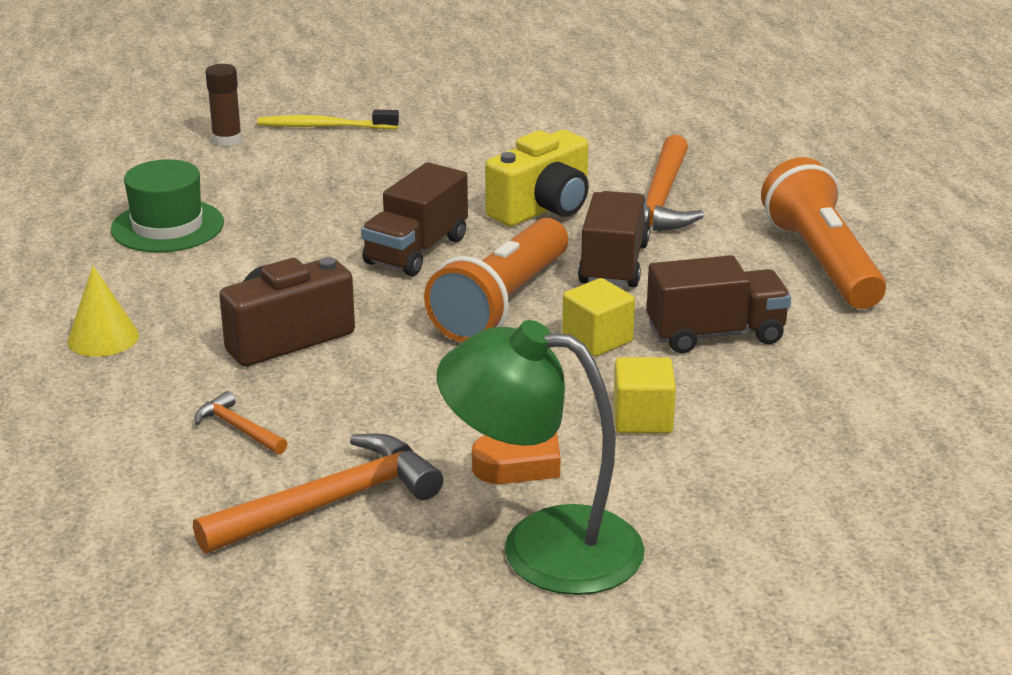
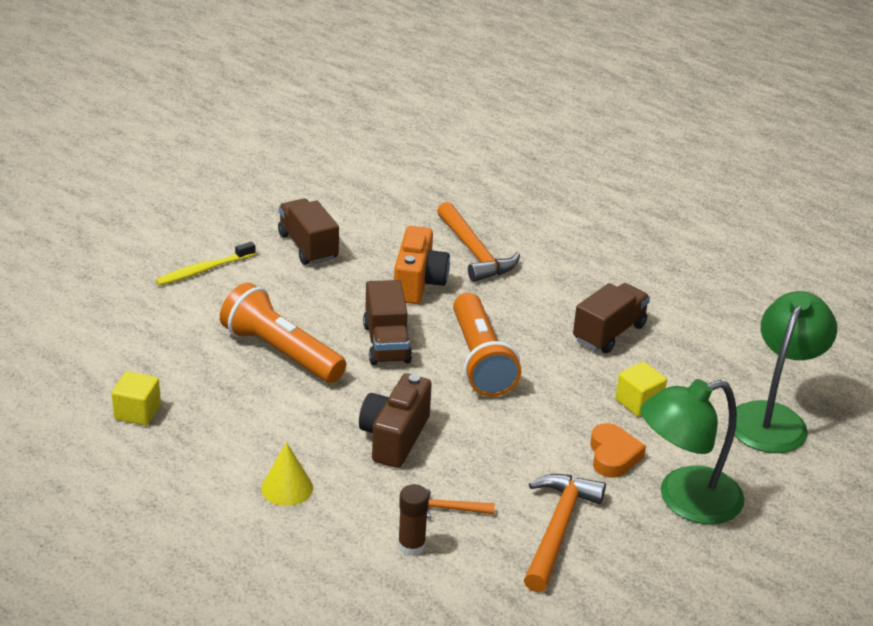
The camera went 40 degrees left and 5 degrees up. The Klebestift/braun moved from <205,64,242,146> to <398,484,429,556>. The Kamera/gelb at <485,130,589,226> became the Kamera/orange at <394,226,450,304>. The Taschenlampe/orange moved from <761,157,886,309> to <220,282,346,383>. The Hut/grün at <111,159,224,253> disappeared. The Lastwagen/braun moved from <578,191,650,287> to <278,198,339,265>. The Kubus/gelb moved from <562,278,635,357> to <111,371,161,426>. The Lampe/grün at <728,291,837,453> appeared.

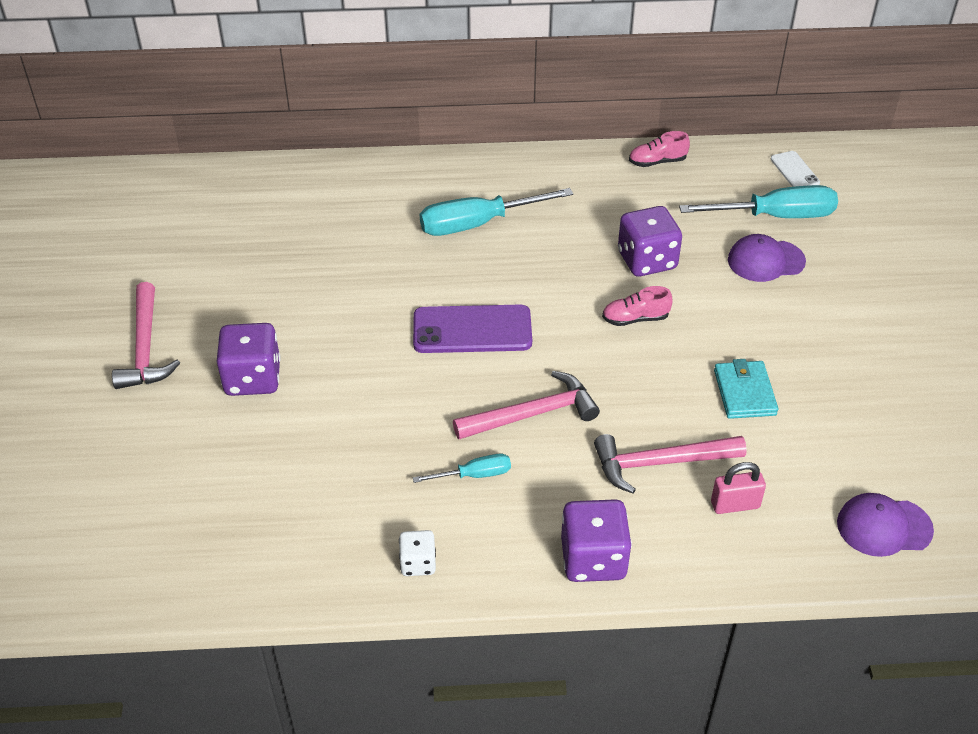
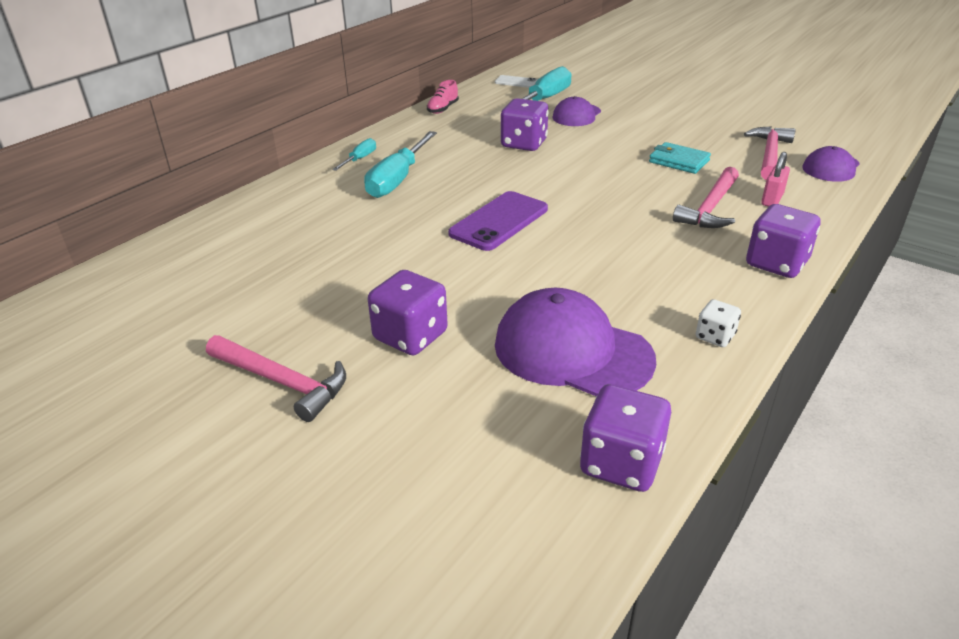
The camera went 50 degrees left and 10 degrees down. The Schuh/rosa at <602,286,672,326> disappeared. The Hammer/rosa moved from <453,371,600,439> to <744,126,795,180>. The Schraubenzieher/türkis moved from <413,454,511,483> to <332,138,376,171>. The Kappe/lila at <495,288,656,396> appeared. The Spielwürfel/lila at <580,384,671,492> appeared.

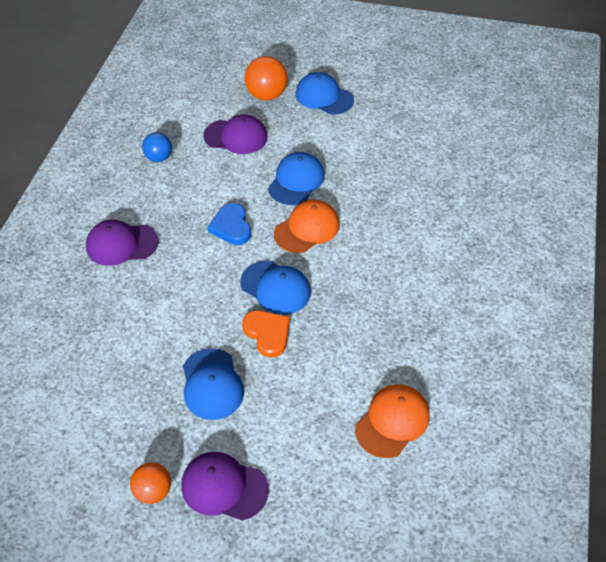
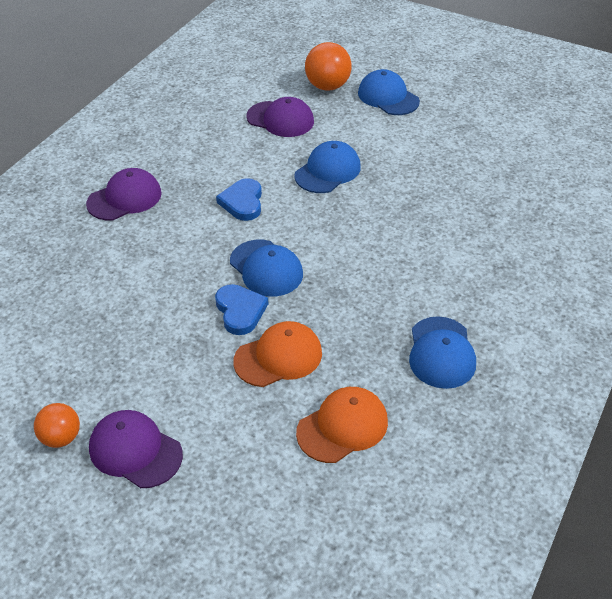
The camera went 15 degrees right and 5 degrees down. The Ball/blau at <142,132,172,162> disappeared. The Kappe/orange moved from <274,200,340,253> to <233,321,322,387>. The Kappe/lila at <86,220,159,266> turned 135 degrees clockwise. The Herz/orange at <242,311,290,357> became the Herz/blau at <215,284,268,335>. The Kappe/blau moved from <183,348,244,420> to <409,316,476,389>.

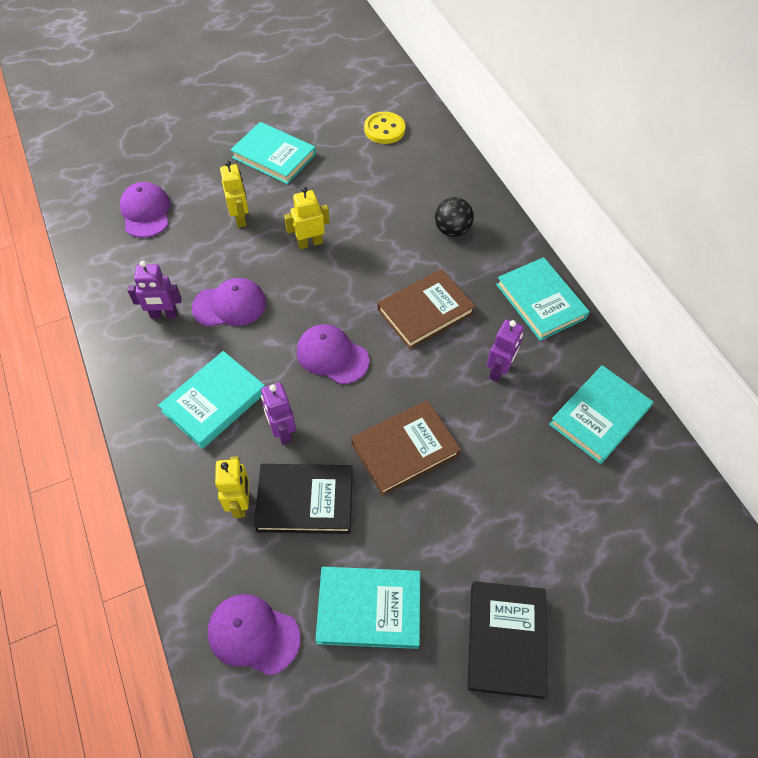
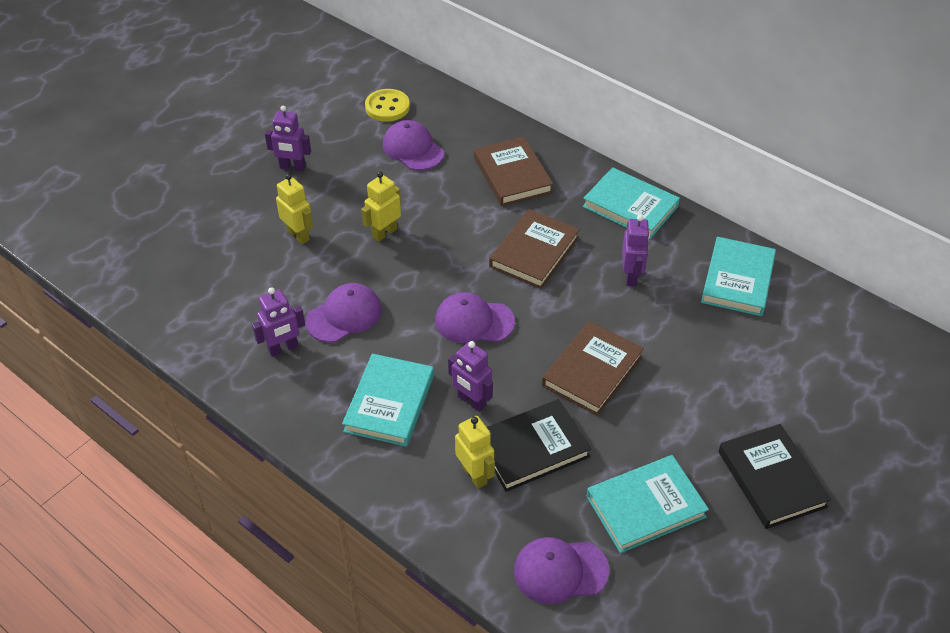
The camera went 25 degrees left and 10 degrees down. The Buch/türkis at <231,122,316,184> was replaced by the Roboter/lila at <265,106,311,172>. The Kappe/lila moved from <120,182,170,238> to <383,120,444,170>. The Ball/schwarz at <435,197,474,237> was replaced by the Buch/braun at <474,137,553,206>.

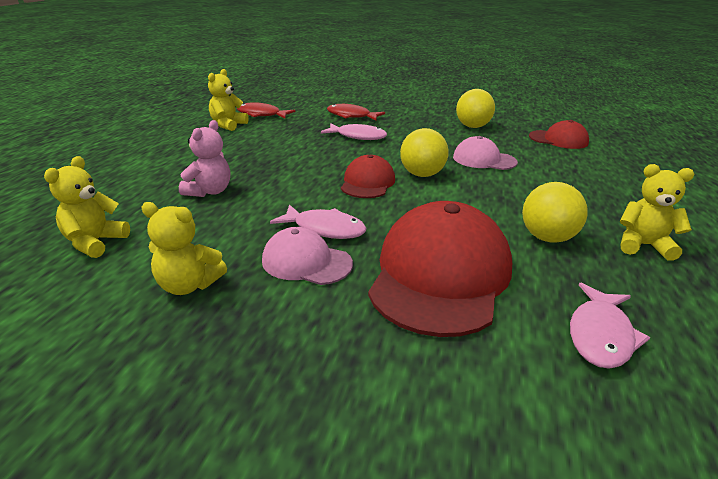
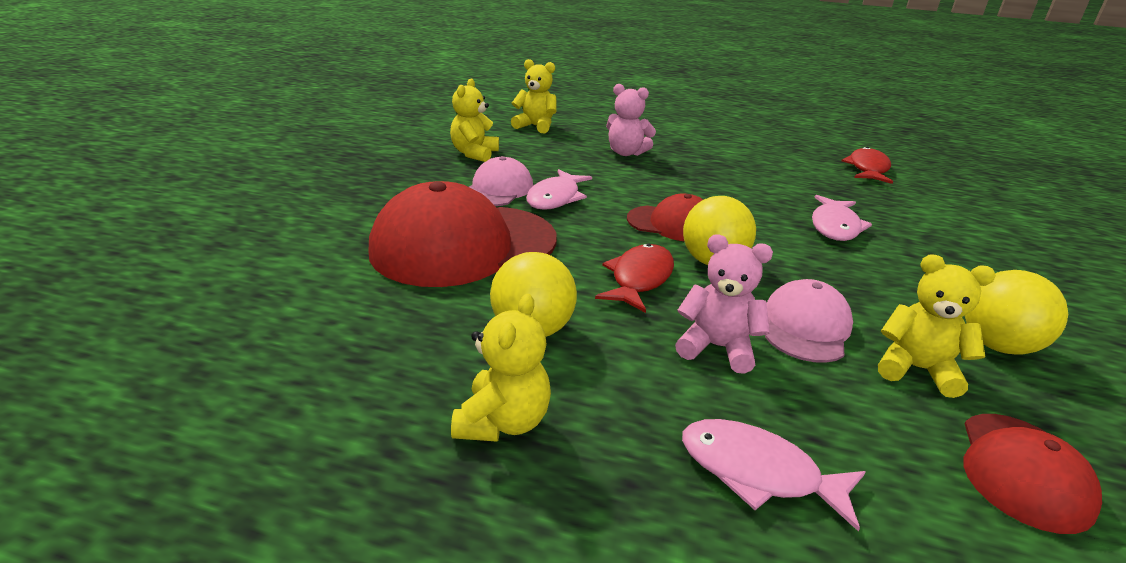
The camera went 90 degrees right and 0 degrees up. The Teddybär/gelb moved from <208,69,249,131> to <878,254,996,398>. The Fisch/rot moved from <327,104,385,121> to <595,243,674,313>. The Kappe/rot at <368,201,512,337> turned 135 degrees clockwise. The Fisch/rosa moved from <570,283,650,369> to <682,419,866,531>. The Teddybär/rosa at <675,234,773,374> appeared.

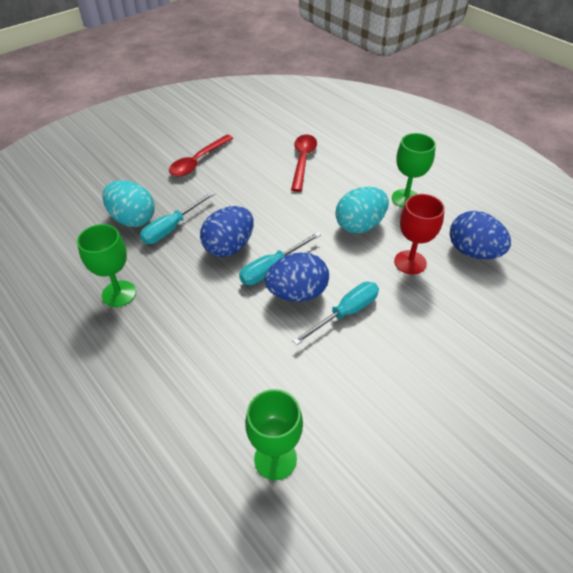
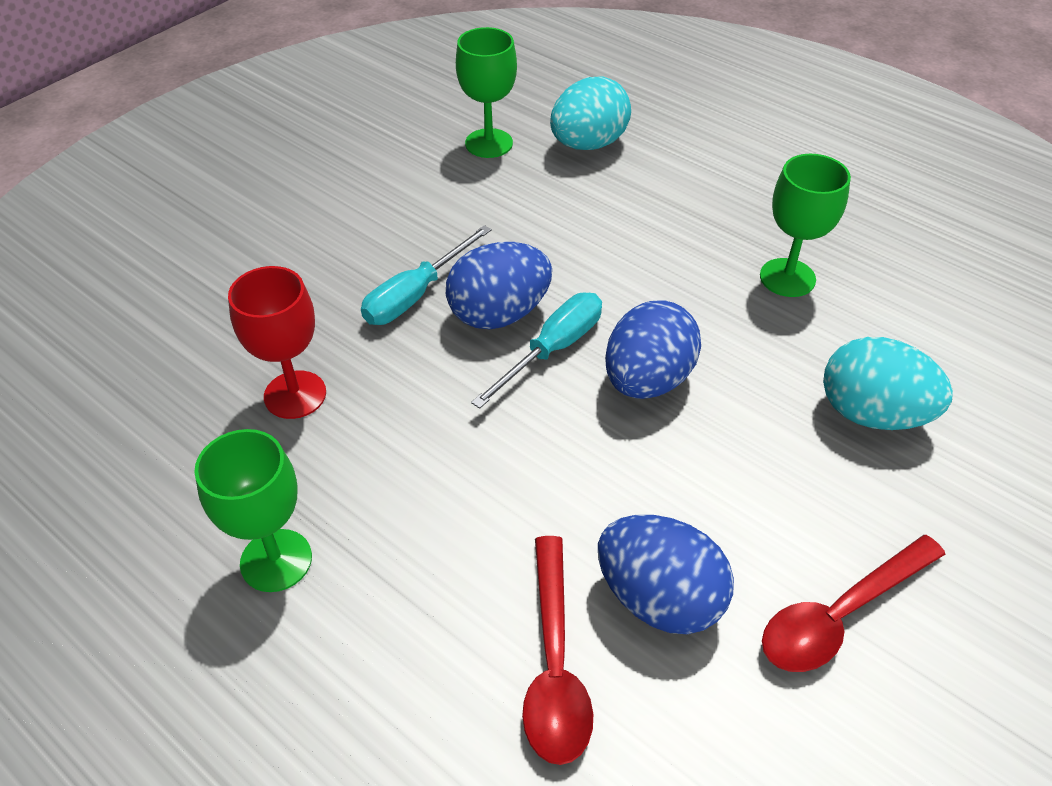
The camera went 170 degrees right and 0 degrees up. The Löffel/rot at <169,135,234,176> turned 150 degrees counterclockwise. The Ei/türkis moved from <335,186,389,233> to <550,76,631,150>. The Schraubenzieher/türkis at <140,192,215,244> disappeared. The Ei/blau moved from <450,211,511,259> to <598,515,734,634>.

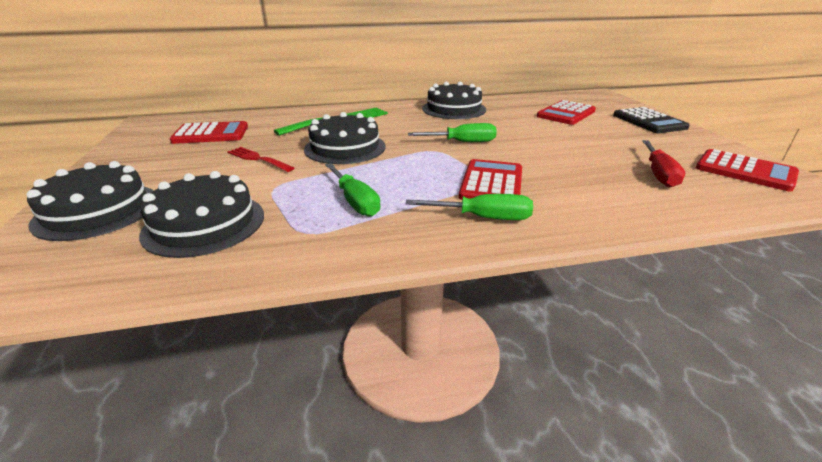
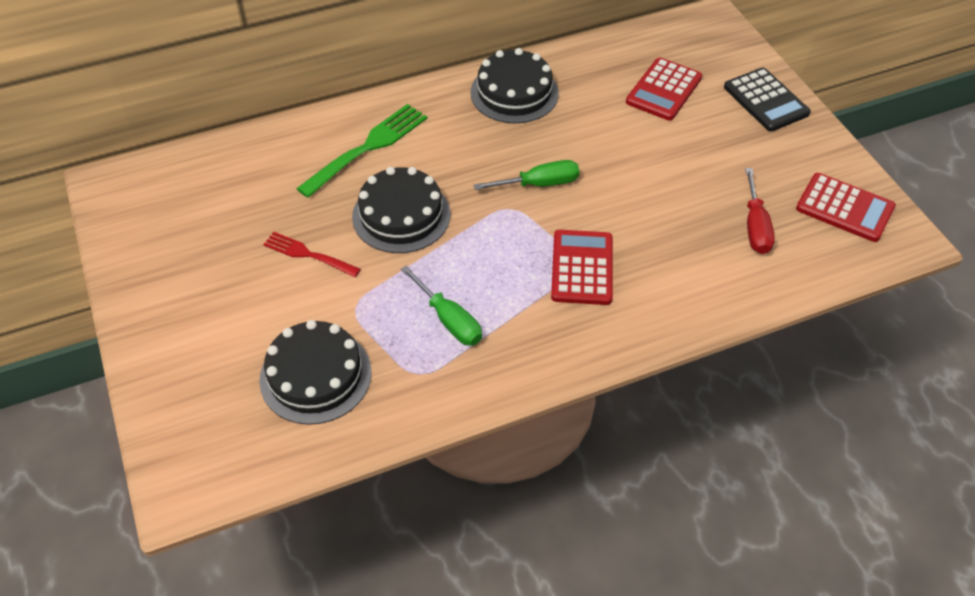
The camera went 10 degrees left and 20 degrees up. The Taschenrechner/rot at <170,121,248,144> disappeared. The Kuchen/schwarz at <27,161,154,241> disappeared. The Schraubenzieher/grün at <406,194,533,220> disappeared.

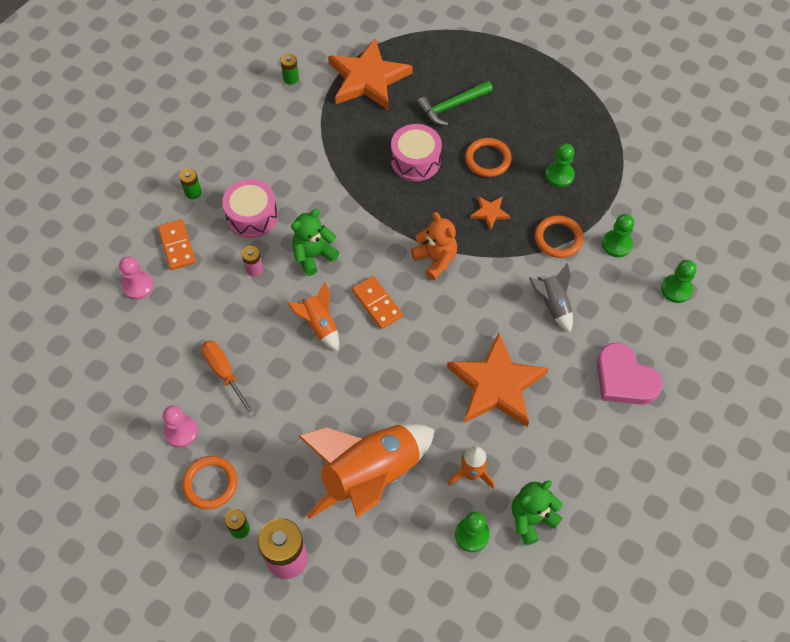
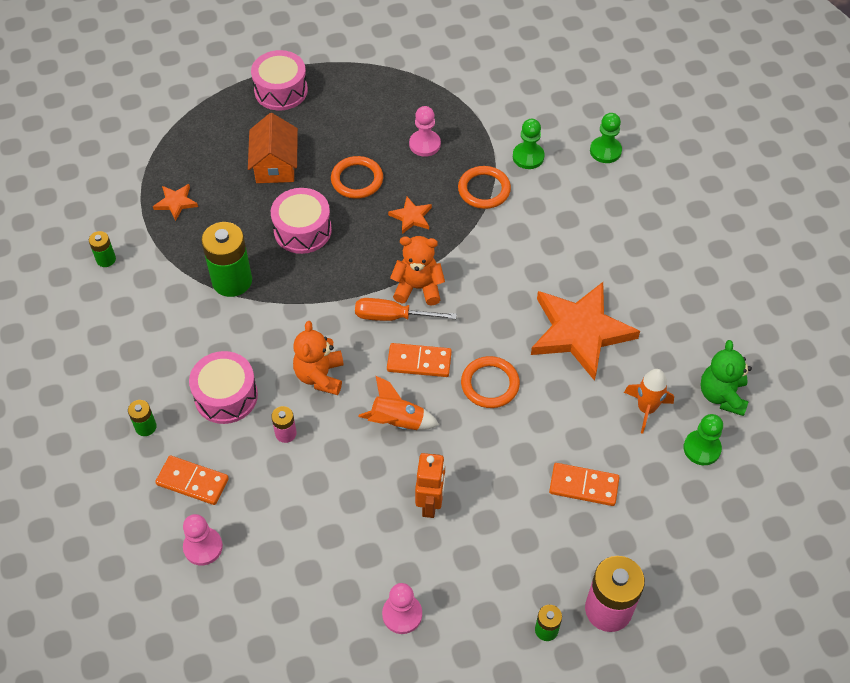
The camera went 50 degrees left and 5 degrees down. The Stern/orange at <328,39,413,111> changed to 0.43 times the size. The Hammer/grün at <417,81,493,126> was replaced by the Haus/orange at <248,113,298,183>. The Bauer/grün at <545,143,575,187> became the Bauer/rosa at <409,106,441,157>. The Teddybär/grün at <291,209,339,276> became the Teddybär/orange at <293,321,344,395>. The Rakete/grau at <529,263,573,332> disappeared. The Schraubenzieher/orange moved from <201,340,256,417> to <355,298,457,321>. The Herz/rosa at <597,343,663,405> disappeared. The Rakete/orange at <298,424,435,519> was replaced by the Dominostein/orange at <549,463,620,506>. The Ring/orange moved from <182,456,238,509> to <461,356,520,408>. The Trommel/rosa at <251,50,308,110> appeared. The Batterie/grün at <201,222,252,297> appeared. The Roboter/orange at <415,453,445,518> appeared.

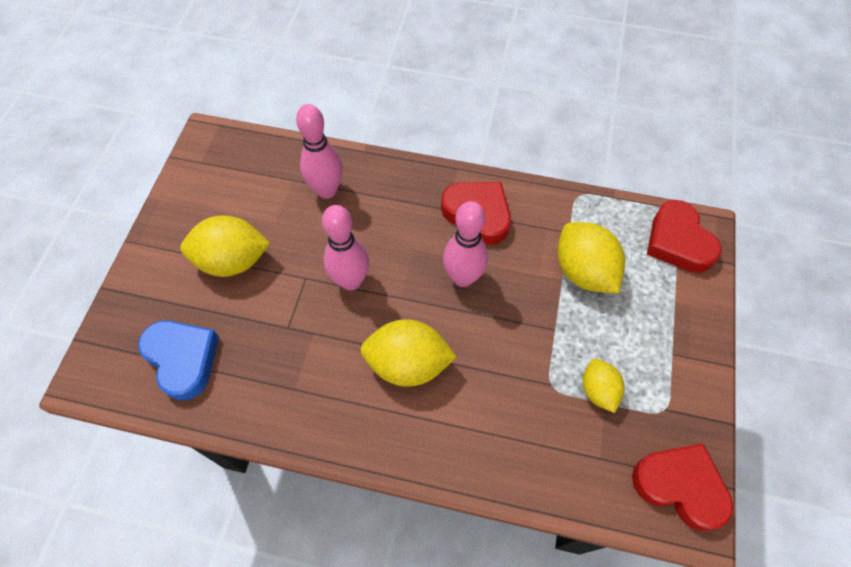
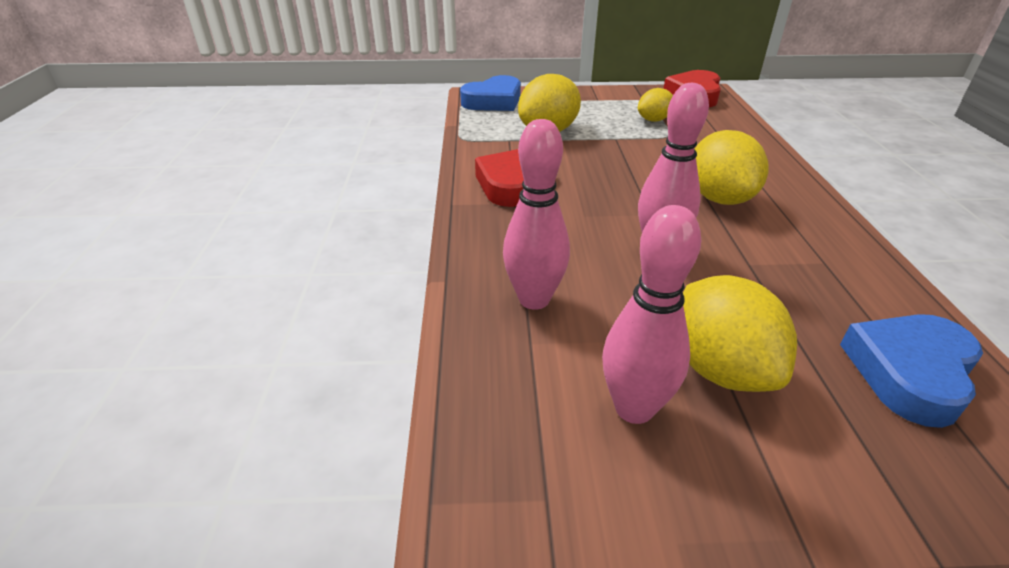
The camera went 105 degrees left and 25 degrees down. The Herz/rot at <647,200,721,273> became the Herz/blau at <460,75,521,111>. The Bowlingkegel/rosa moved from <443,201,488,287> to <602,205,701,424>.

